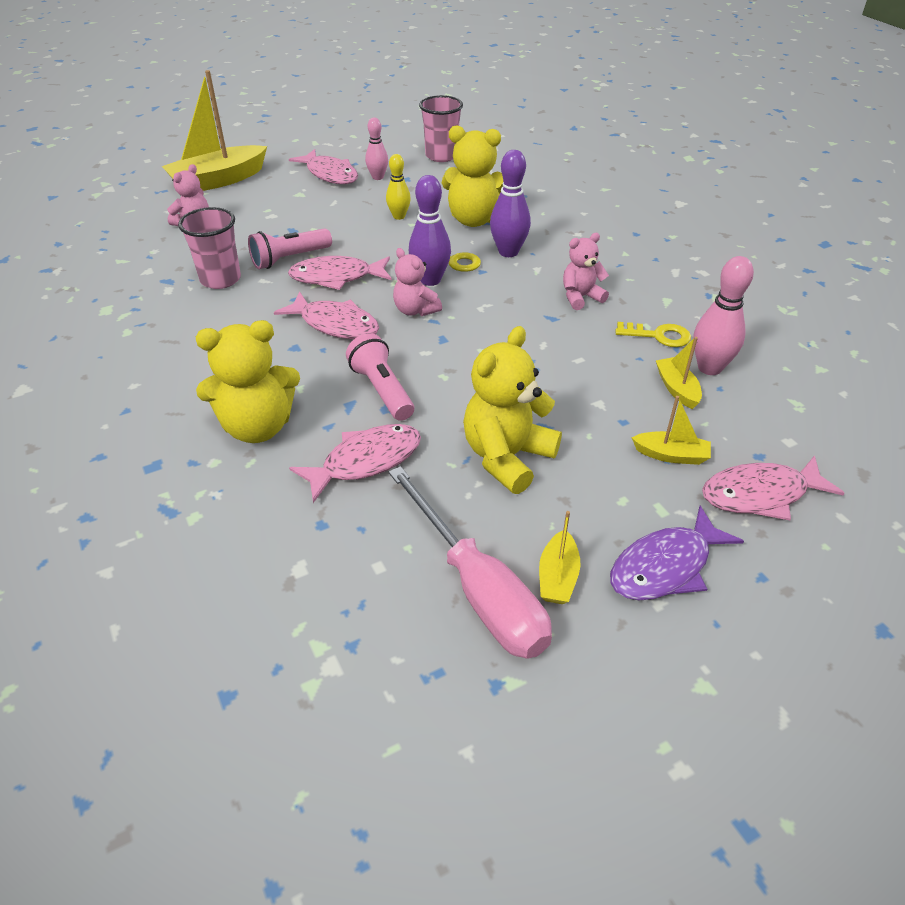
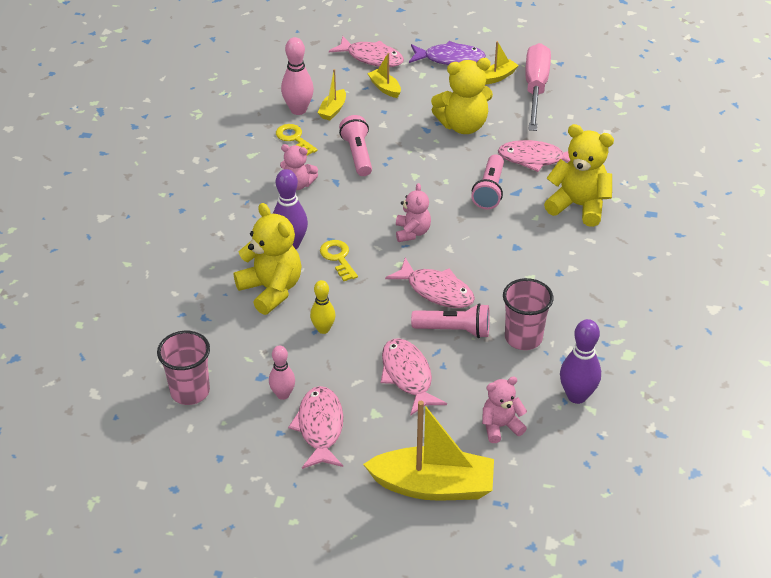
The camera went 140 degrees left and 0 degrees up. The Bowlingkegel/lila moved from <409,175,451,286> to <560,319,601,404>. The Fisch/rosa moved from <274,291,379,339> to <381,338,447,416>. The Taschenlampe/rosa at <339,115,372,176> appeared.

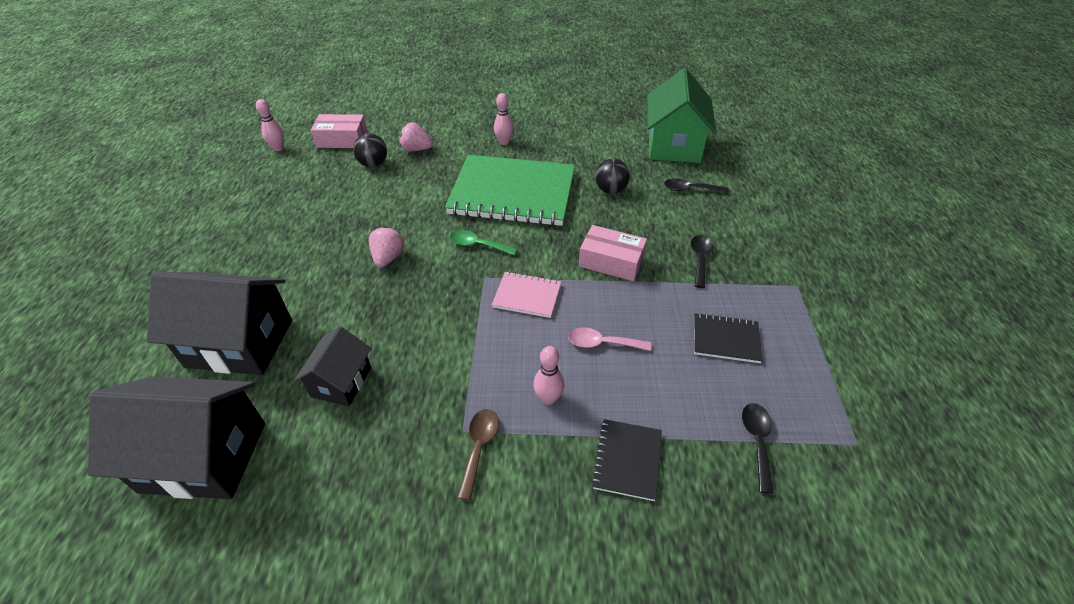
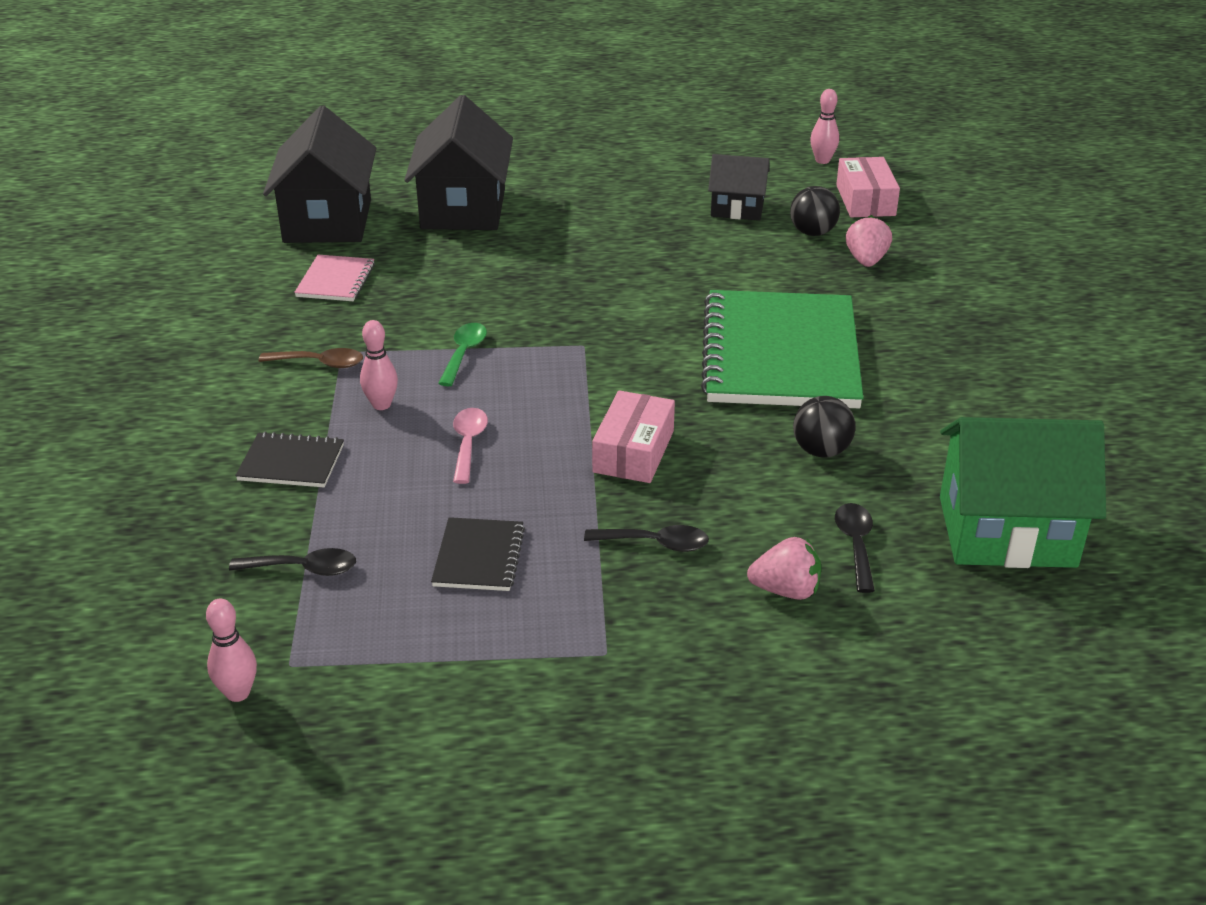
The camera went 85 degrees right and 10 degrees down. The Bowlingkegel/rosa moved from <494,93,513,145> to <206,599,257,702>. The Erdbeere/rosa moved from <369,226,405,267> to <747,537,822,600>. The Löffel/grün moved from <449,230,518,256> to <438,323,487,386>. The Notizbuch/rosa moved from <492,272,561,318> to <294,255,375,301>. The Haus/schwarz moved from <294,326,371,406> to <708,154,770,221>.

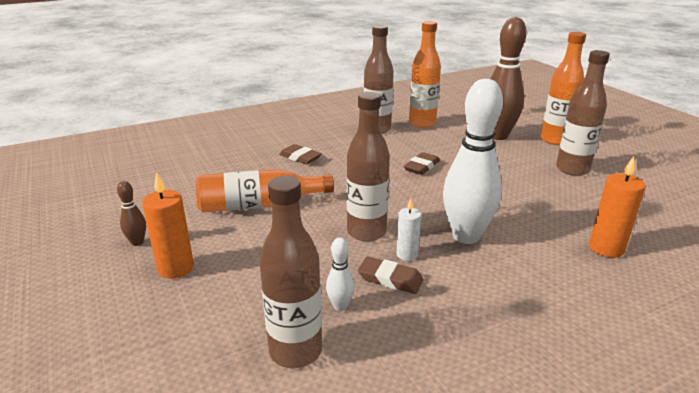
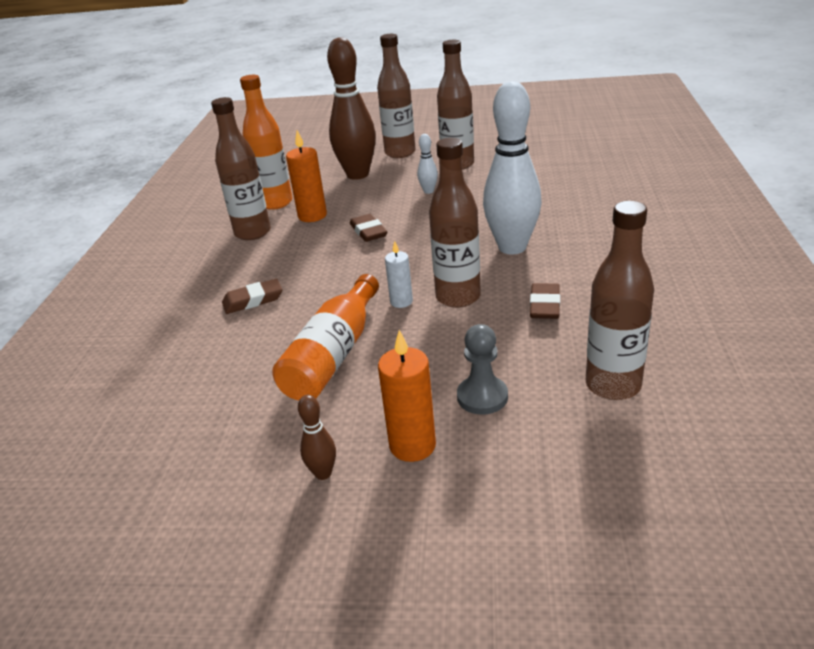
The camera went 55 degrees left and 5 degrees up. The Flasche/orange at <541,32,586,145> became the Flasche/braun at <377,34,416,158>. The Kerze/orange moved from <589,156,646,258> to <286,131,327,222>. The Kerze/weiß moved from <396,199,421,261> to <385,241,413,308>. The Bowlingkegel/weiß moved from <326,237,354,311> to <417,134,438,194>. The Radiergummi/braun at <358,256,424,294> turned 45 degrees counterclockwise. The Bauer/grau at <457,324,508,415> appeared.

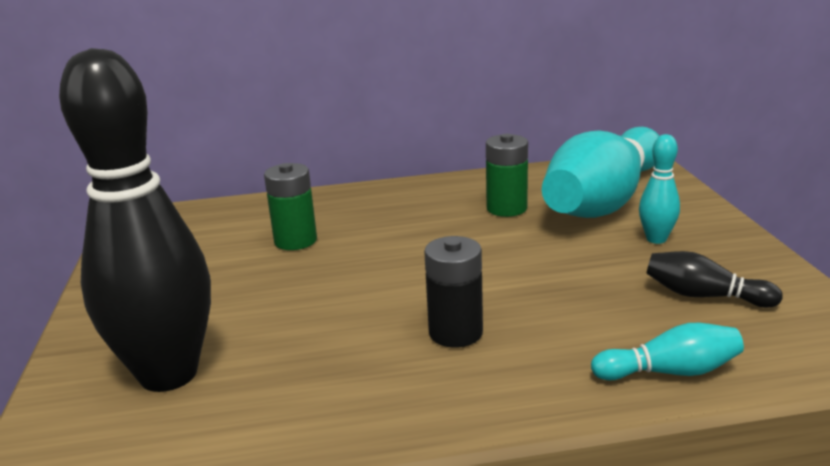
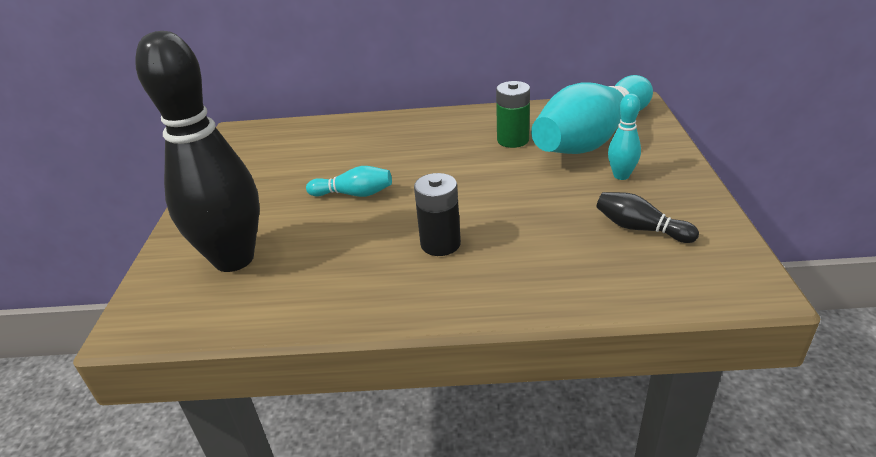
The camera went 10 degrees right and 10 degrees up. The Batterie/grün at <264,163,317,250> disappeared. The Bowlingkegel/türkis moved from <591,323,744,380> to <306,166,392,197>.

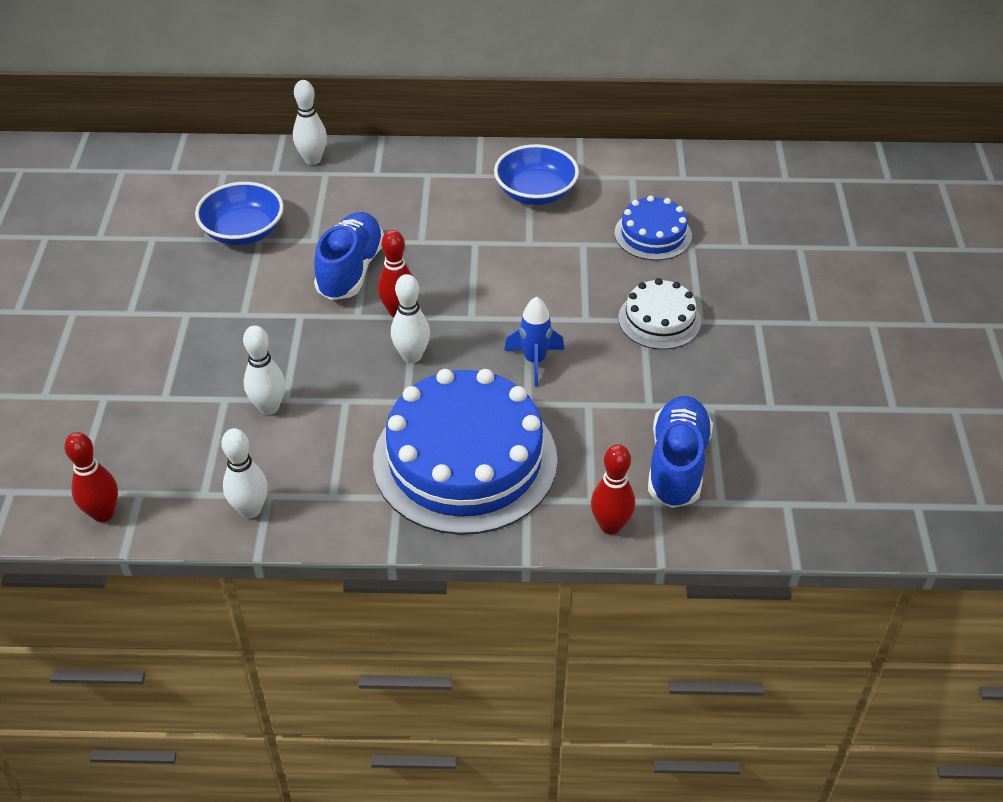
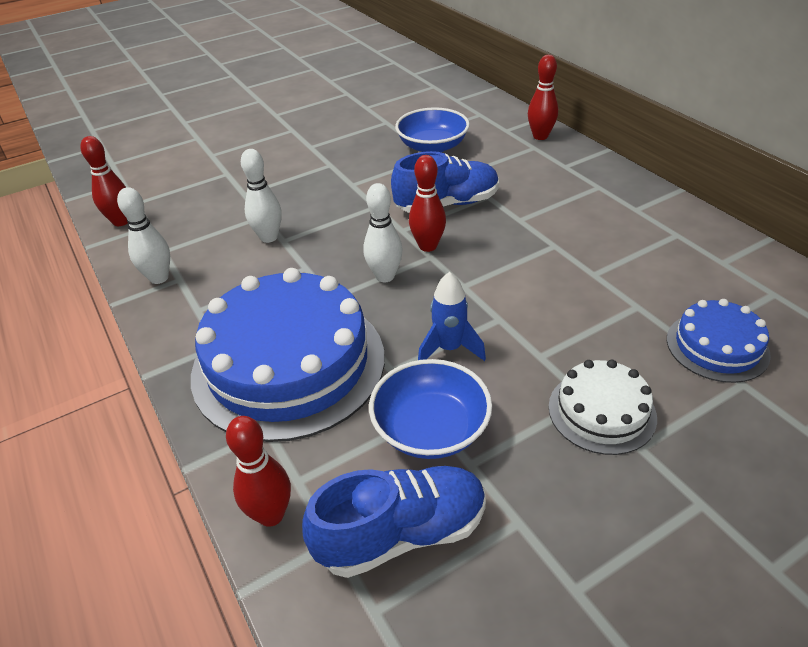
The camera went 60 degrees right and 5 degrees down. The Bowlingkegel/weiß at <293,80,327,165> became the Bowlingkegel/rot at <528,55,558,140>. The Schüssel/blau moved from <494,144,579,205> to <369,359,492,459>.

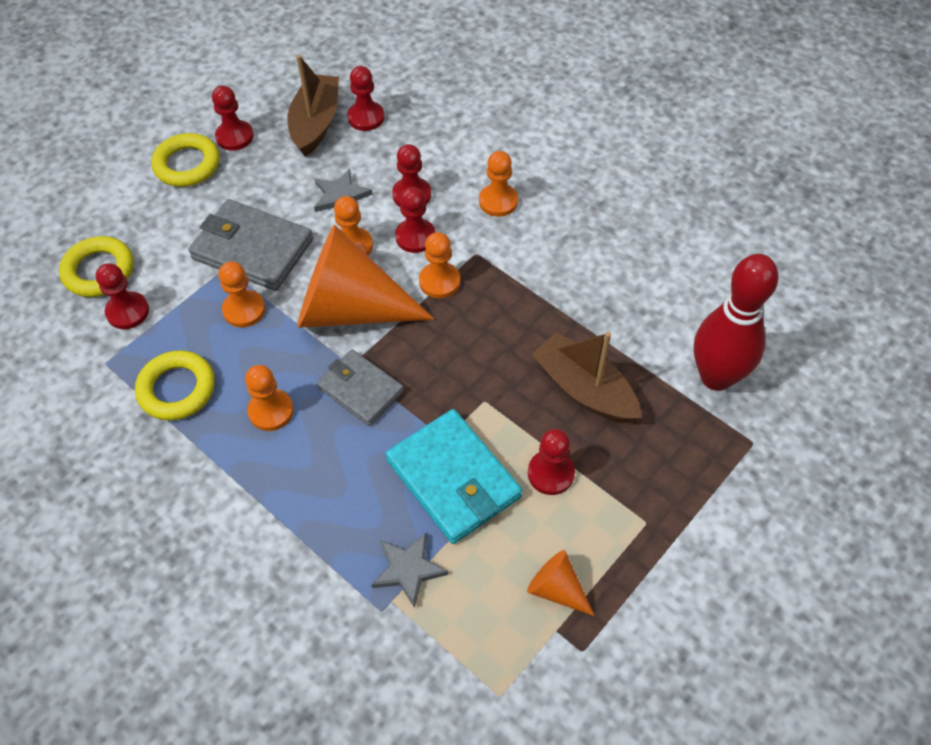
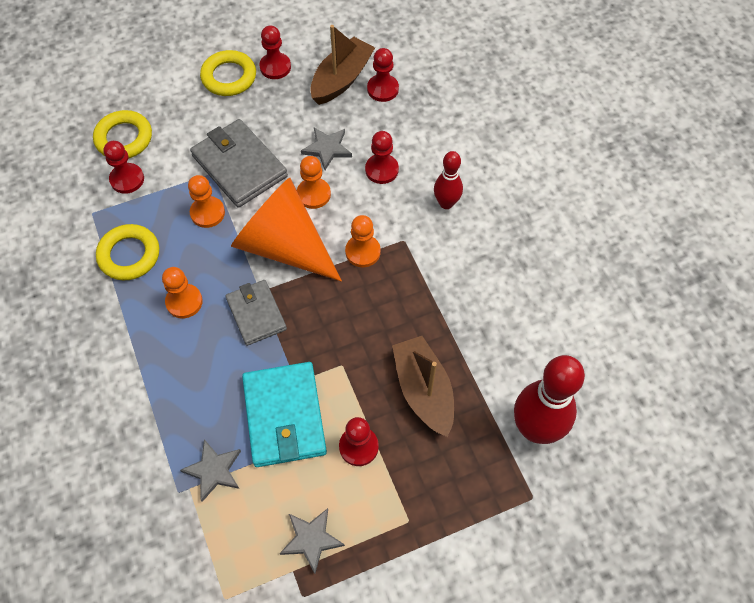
The camera went 25 degrees right and 5 degrees up. The Bauer/orange at <479,151,518,217> was replaced by the Bowlingkegel/rot at <434,151,463,209>. The Bauer/rot at <395,187,435,253> disappeared. The Kegel/orange at <527,550,594,616> was replaced by the Stern/grau at <280,508,345,574>.

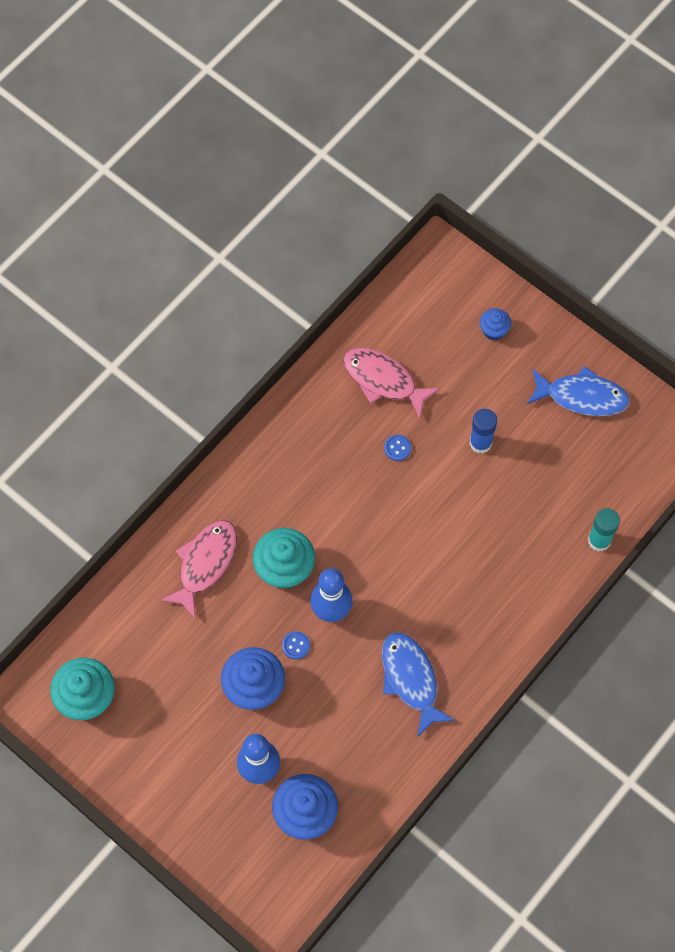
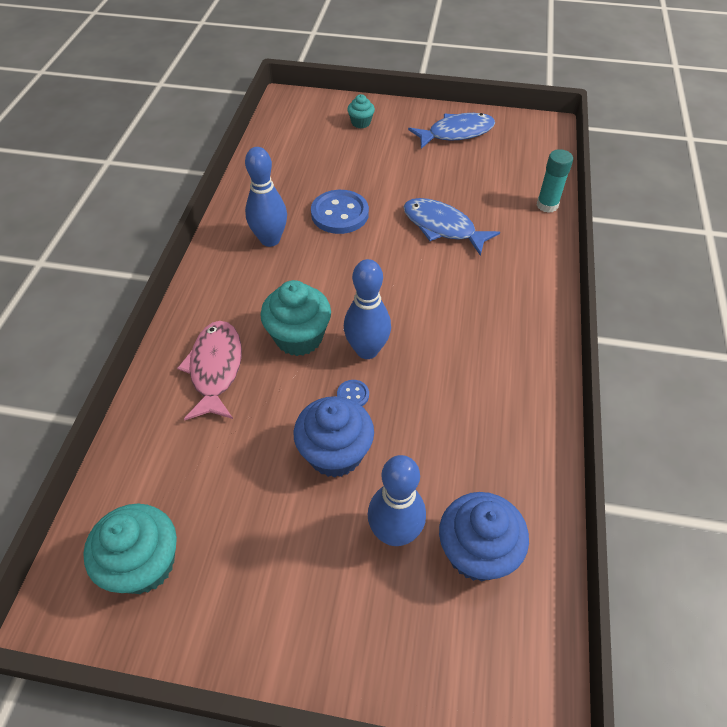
The camera went 30 degrees left and 15 degrees down. The Muffin/blau at <480,308,511,340> became the Muffin/türkis at <347,94,375,128>. The Fisch/rosa at <343,348,440,418> disappeared. The Klebestift/blau at <469,409,497,454> disappeared. The Knopf/blau at <384,435,411,461> changed to 2.23 times the size. The Fisch/blau moved from <382,632,455,736> to <403,198,500,256>. The Bowlingkegel/blau at <245,147,287,247> appeared.

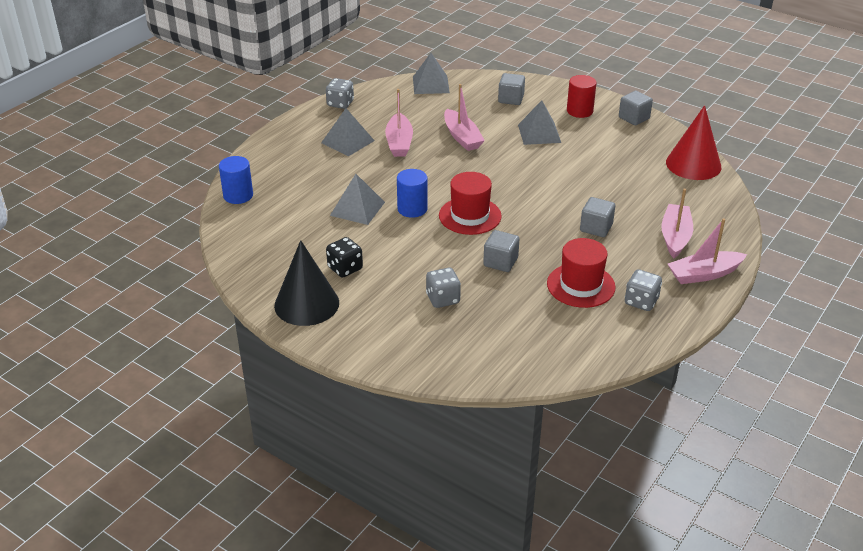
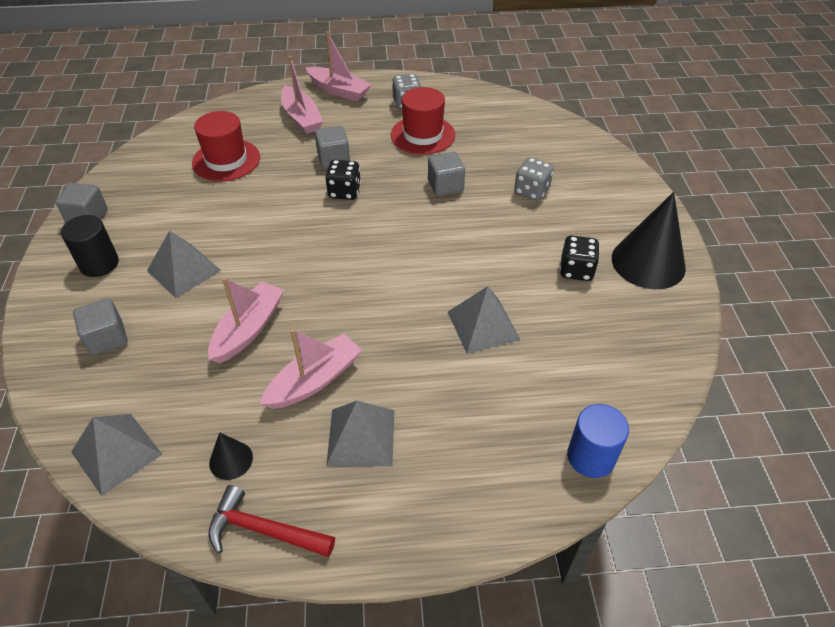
The camera went 130 degrees left and 10 degrees up. The Vollzylinder/rot at <567,75,596,118> became the Vollzylinder/schwarz at <61,215,119,277>. The Spielwürfel/grau at <326,78,354,109> was replaced by the Hammer/rot at <208,485,335,557>. The Kegel/rot at <666,105,721,180> disappeared. The Vollzylinder/blau at <397,169,428,218> disappeared. The Hut/rot moved from <439,172,502,235> to <192,111,260,181>. The Boot/rosa at <661,189,693,258> turned 90 degrees counterclockwise. The Spielwürfel/schwarz at <325,160,361,200> appeared. The Kegel/schwarz at <209,432,253,480> appeared.

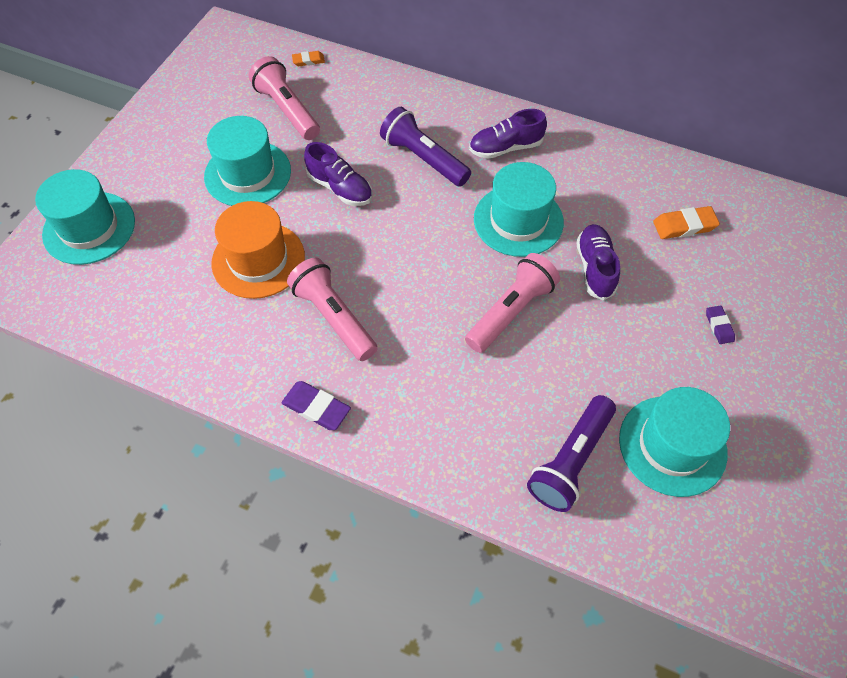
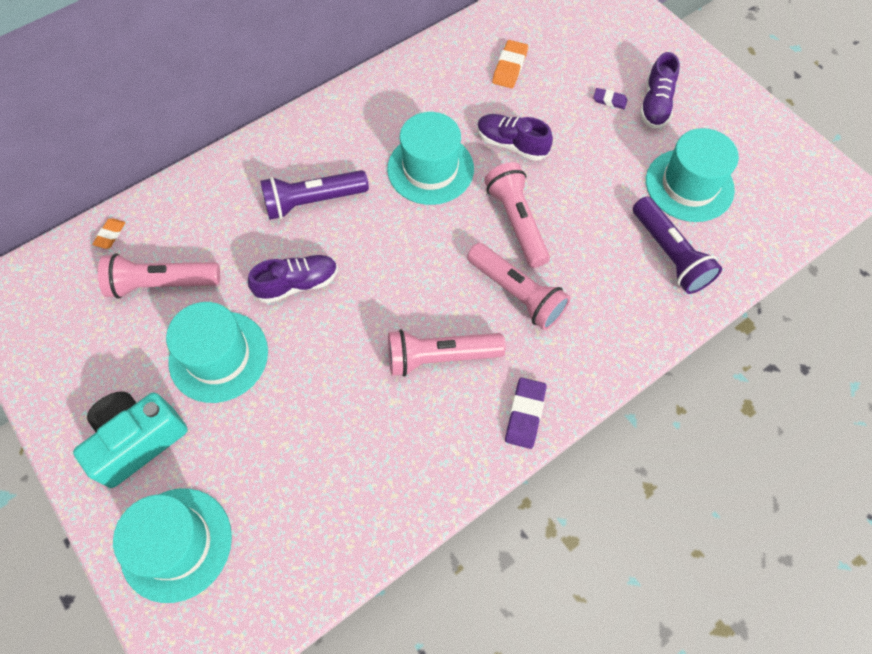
The camera went 60 degrees left and 5 degrees up. The Schuh/lila moved from <469,109,547,159> to <640,52,680,129>. The Hut/orange at <211,201,305,299> disappeared. The Radiergummi/lila at <281,381,351,430> turned 45 degrees counterclockwise. The Taschenlampe/rosa at <467,243,571,330> appeared. The Kamera/türkis at <73,391,188,488> appeared.

